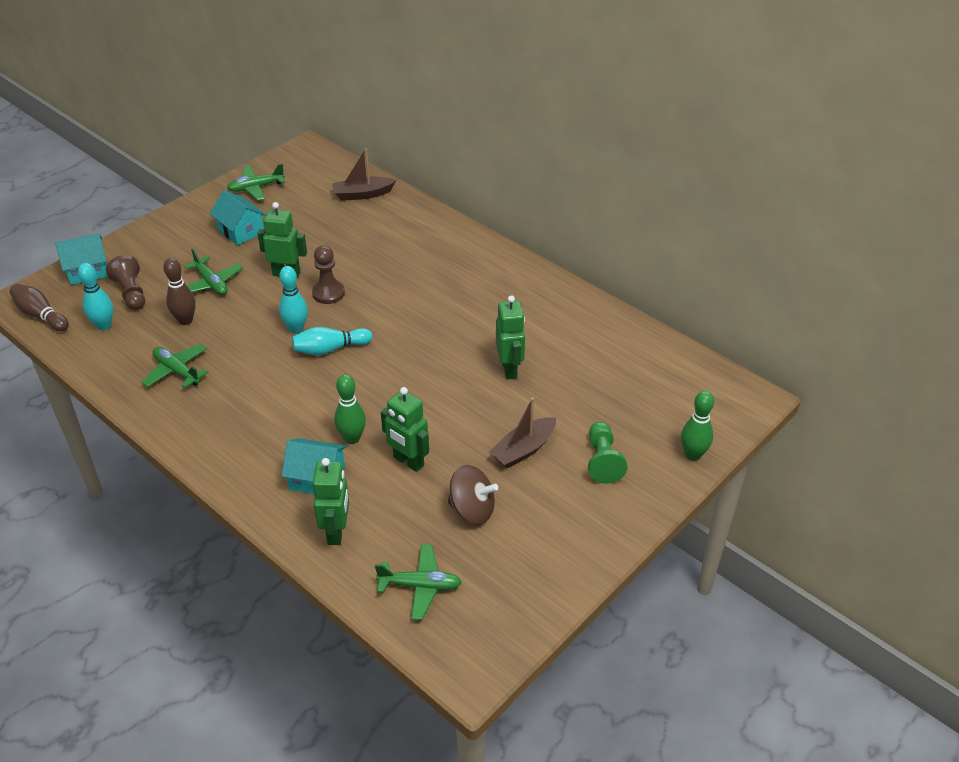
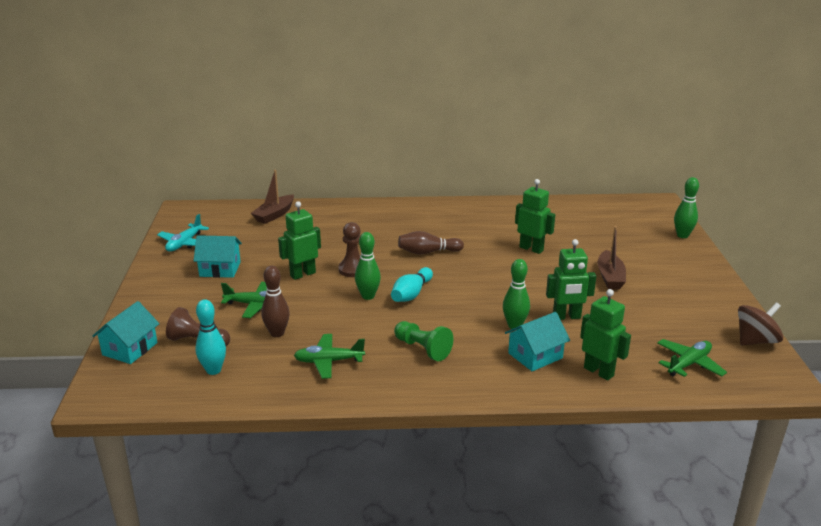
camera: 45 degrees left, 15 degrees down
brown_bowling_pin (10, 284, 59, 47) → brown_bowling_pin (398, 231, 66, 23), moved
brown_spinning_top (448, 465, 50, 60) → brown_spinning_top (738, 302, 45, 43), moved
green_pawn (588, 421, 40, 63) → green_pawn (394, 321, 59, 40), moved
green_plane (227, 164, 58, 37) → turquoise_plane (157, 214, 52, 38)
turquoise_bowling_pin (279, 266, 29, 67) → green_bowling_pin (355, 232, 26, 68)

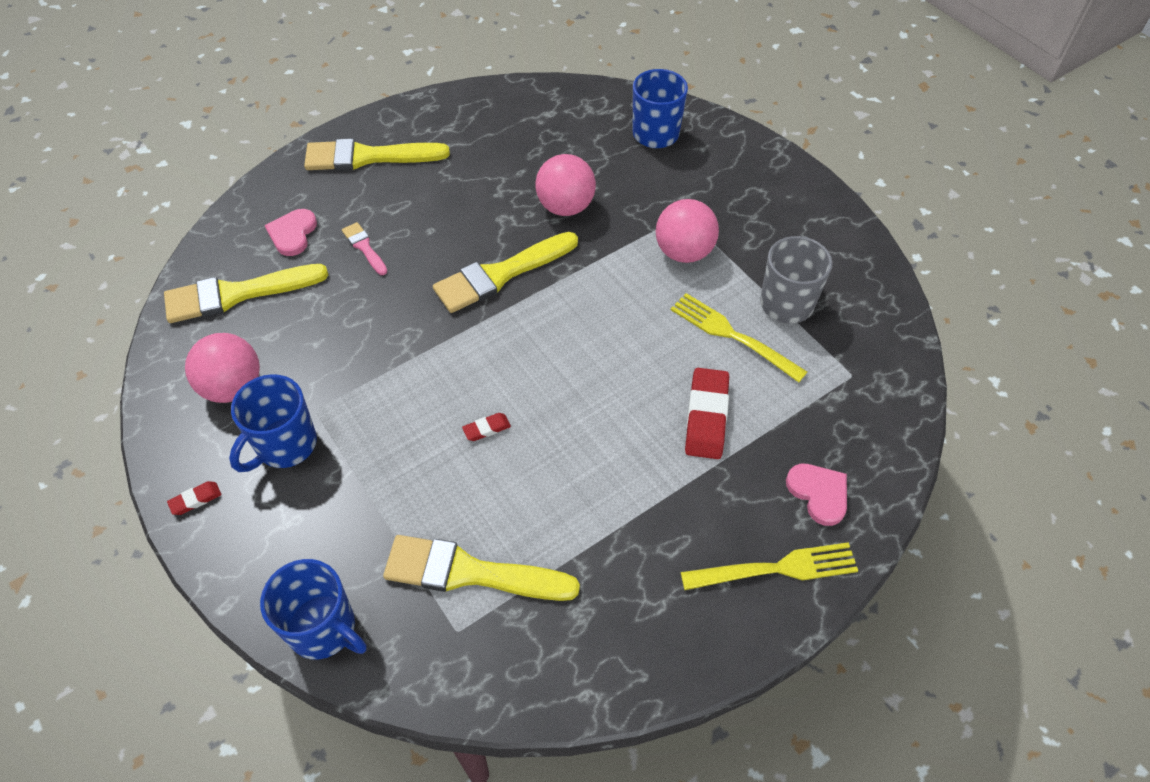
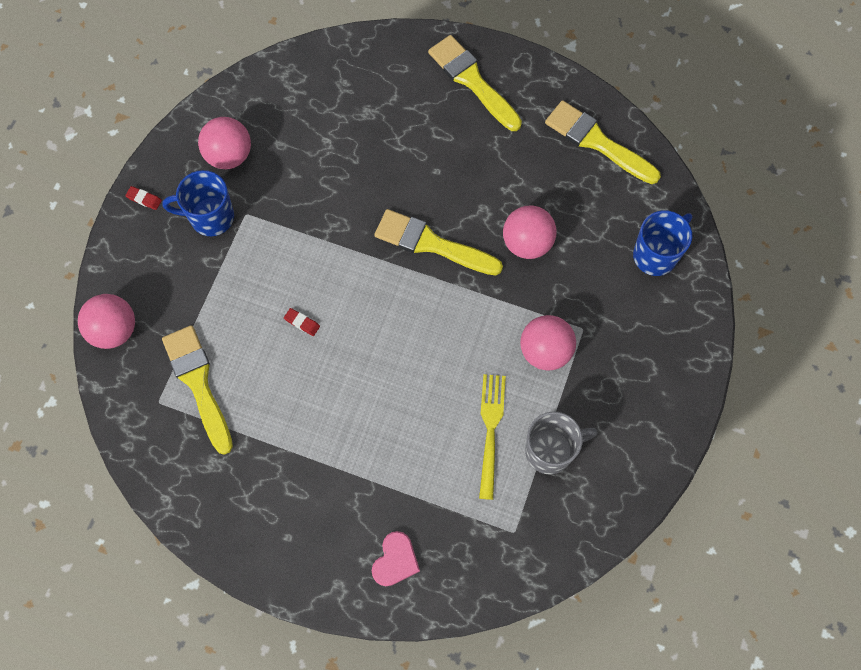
camera: 55 degrees right, 15 degrees up
pink_heart (265, 209, 52, 47) → -
pink_brush (342, 222, 45, 53) → -
yellow_fork (681, 542, 177, 48) → -
red_eraser (685, 368, 44, 91) → -
yellow_brush (164, 264, 164, 59) → yellow_brush (545, 100, 116, 84), moved
blue_mug (260, 559, 107, 100) → pink_ball (78, 294, 57, 55)

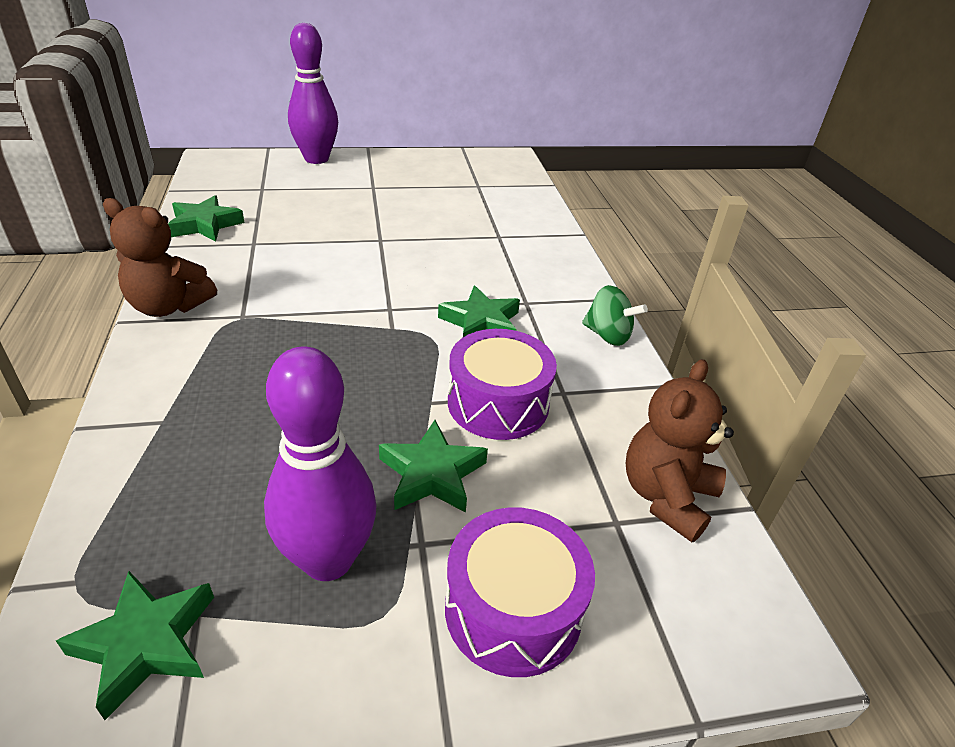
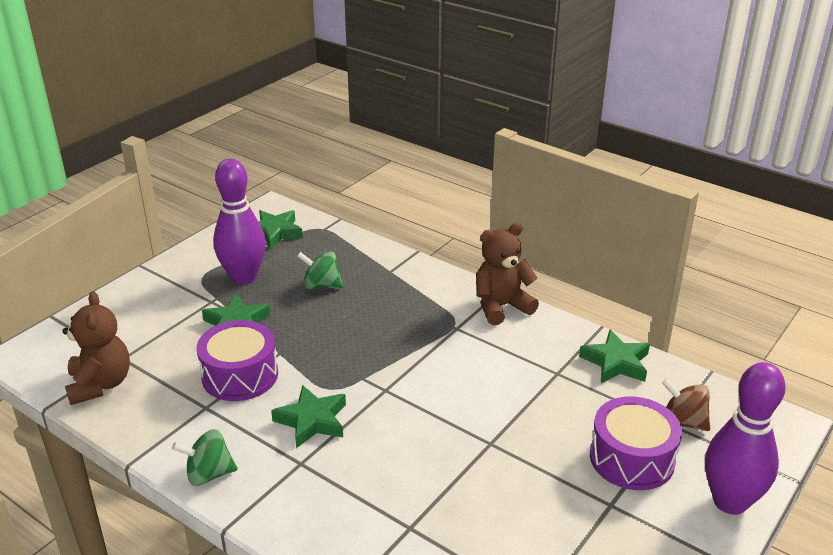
camera: 140 degrees right, 5 degrees down
- → green_spinning_top (297, 251, 46, 38)
- → brown_spinning_top (662, 378, 48, 53)
purple_drum (445, 507, 150, 170) → purple_drum (590, 397, 92, 93), moved

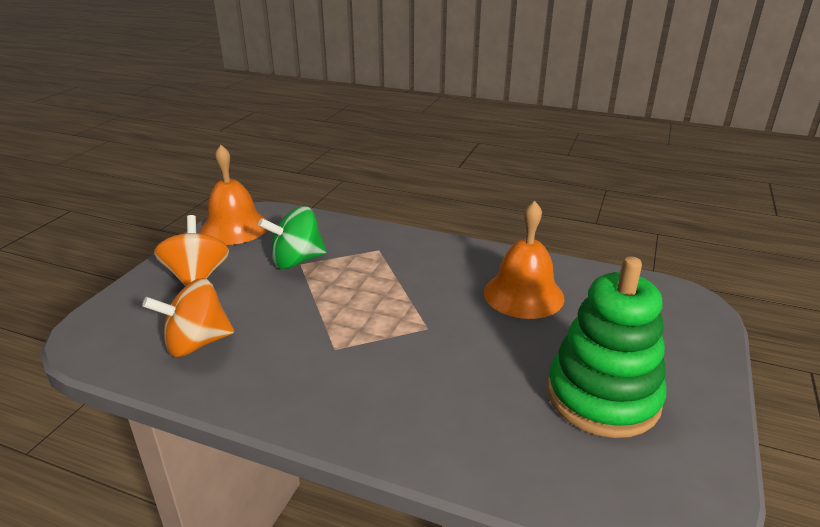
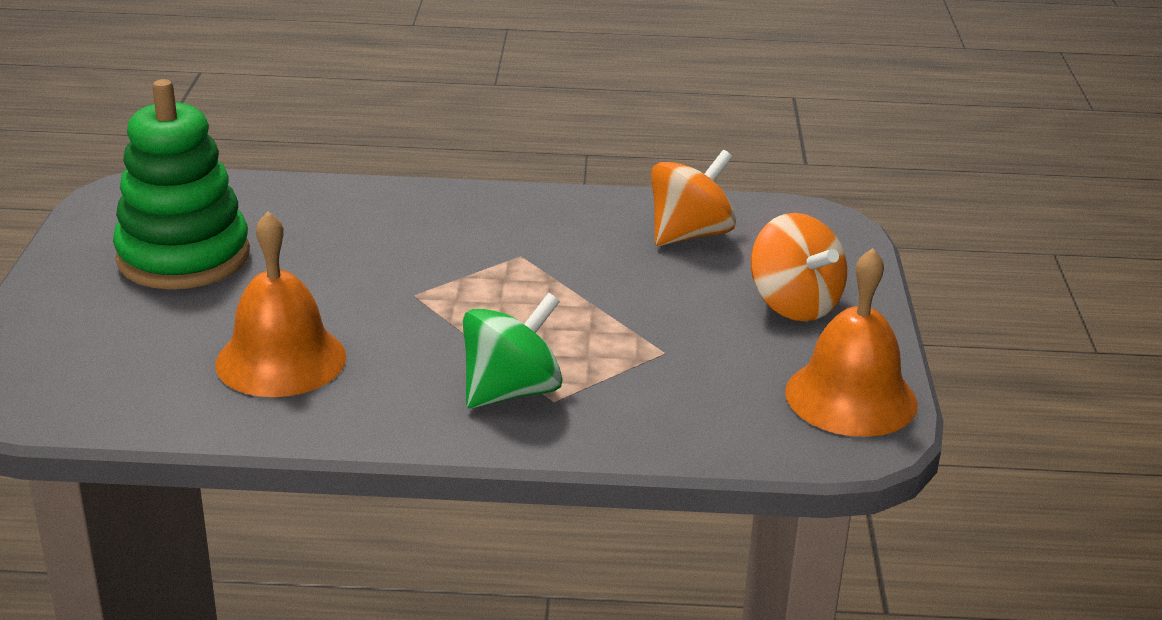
camera: 160 degrees right, 0 degrees up
green_spinning_top (258, 206, 69, 63) → green_spinning_top (463, 293, 100, 116), moved

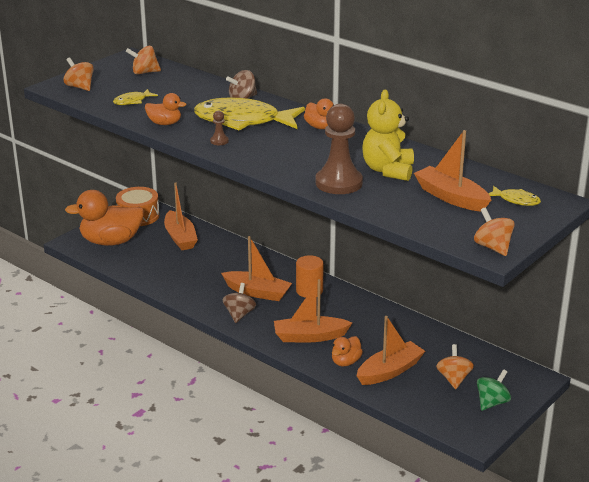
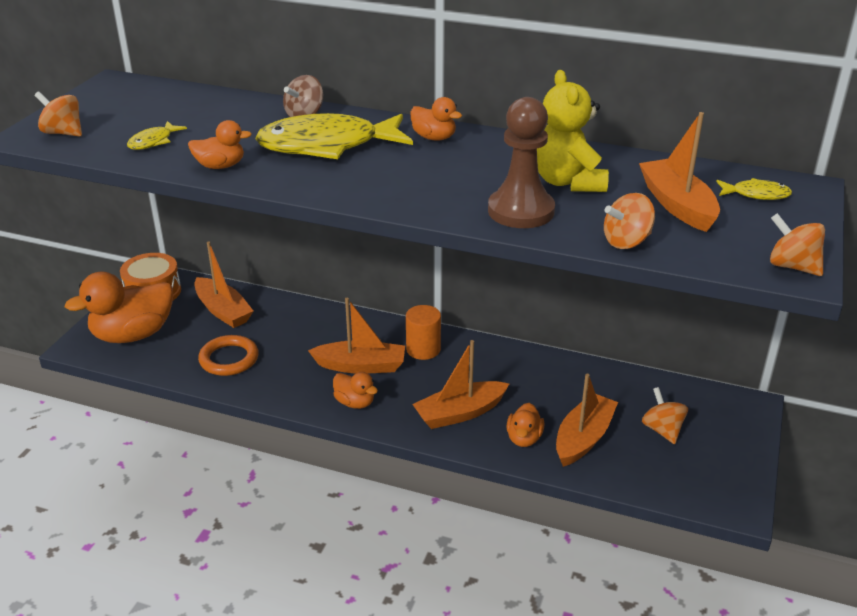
camera: 20 degrees left, 5 degrees up
brown_pawn (210, 110, 19, 35) → -
green_spinning_top (477, 369, 34, 42) → -
- → orange_ring (198, 335, 61, 41)
orange_spinning_top (126, 46, 35, 29) → orange_spinning_top (604, 193, 51, 56), moved
brown_spinning_top (222, 283, 34, 40) → orange_duck (333, 372, 45, 37)
orange_boat (414, 130, 77, 82) → orange_boat (639, 112, 81, 120), 45 degrees clockwise

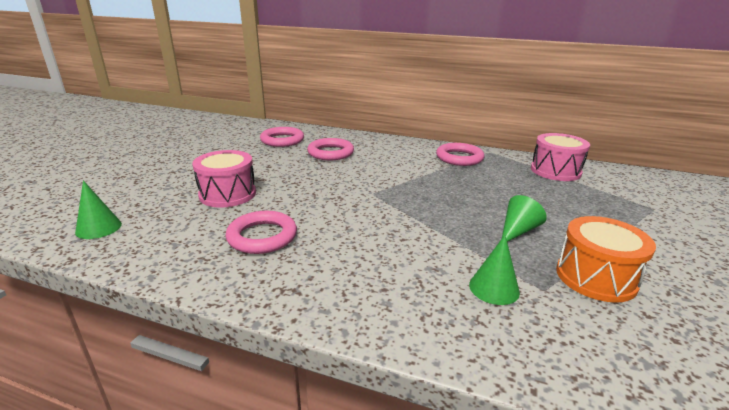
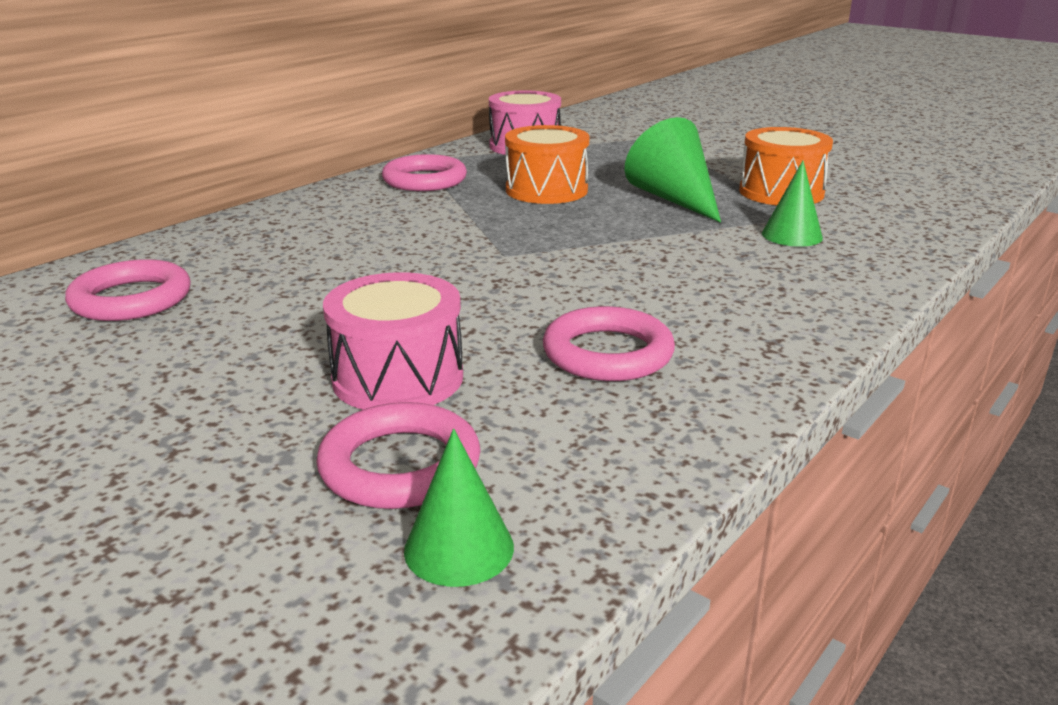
camera: 70 degrees left, 0 degrees up
- → orange_drum (505, 125, 84, 79)
pink_ring (307, 138, 47, 22) → pink_ring (316, 402, 164, 107), moved
green_cone (502, 195, 45, 47) → green_cone (625, 117, 96, 106), x1.58

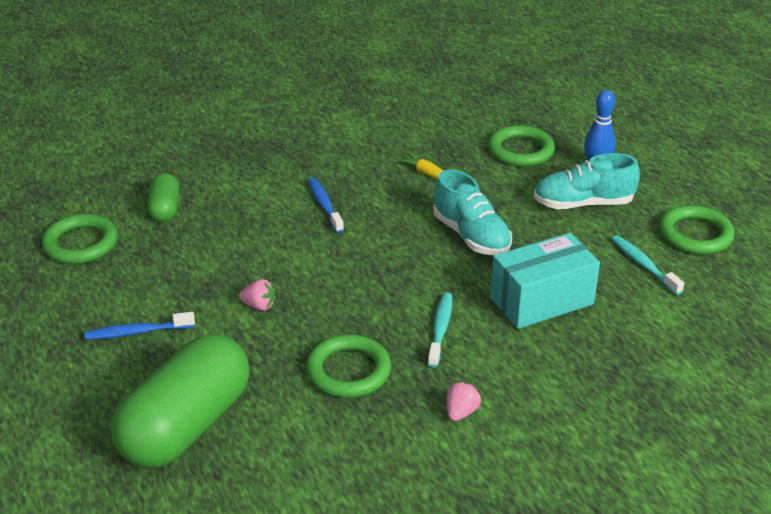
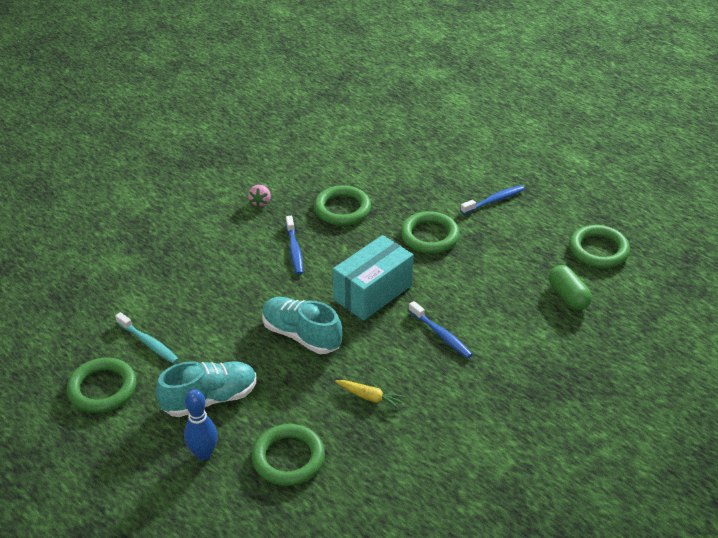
camera: 160 degrees right, 5 degrees up
green_capsule (111, 334, 139, 134) → -
turquoise_box (490, 233, 110, 96) → turquoise_box (333, 235, 80, 86), moved
pink_strawberry (239, 279, 37, 32) → green_ring (400, 211, 60, 43)
turquoise_toothbrush (428, 293, 24, 75) → blue_toothbrush (286, 216, 17, 59)

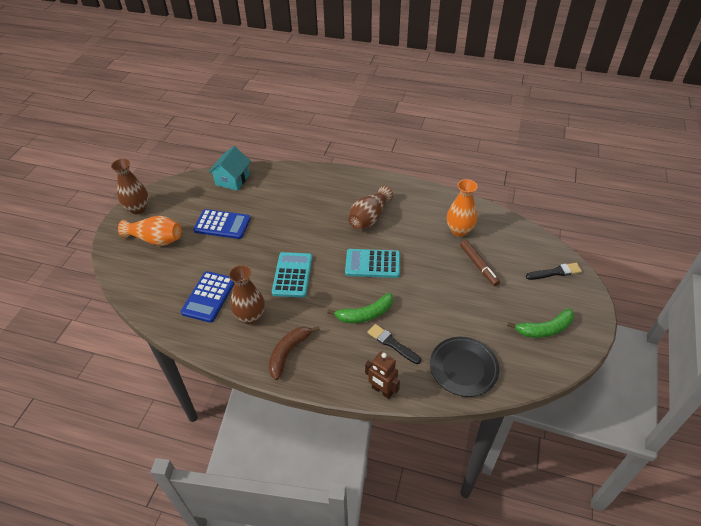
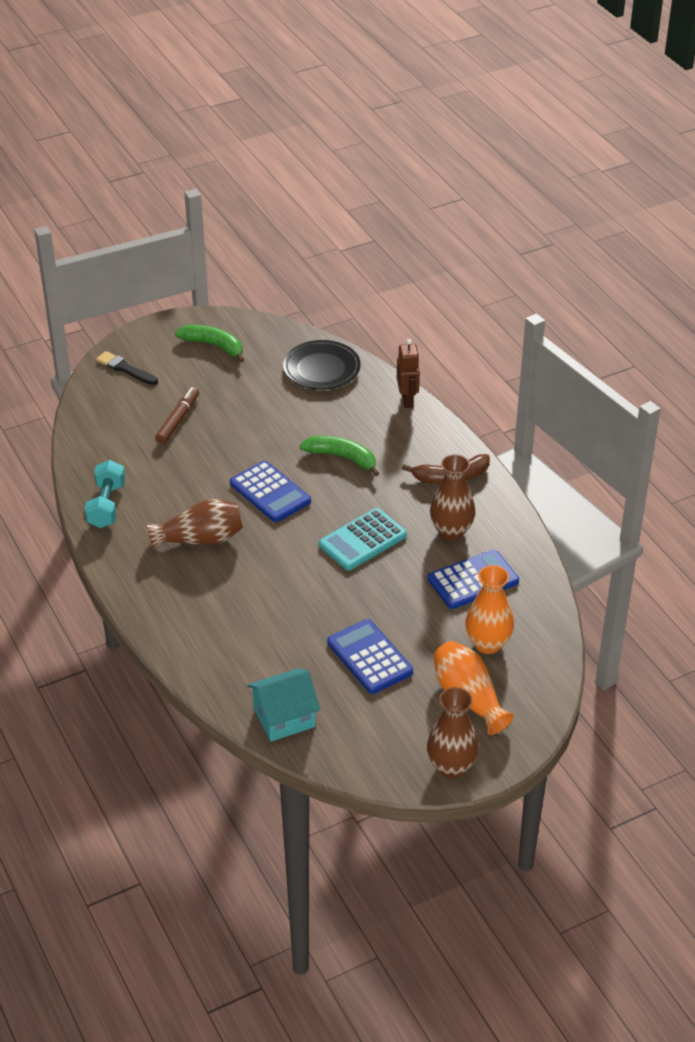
camera: 135 degrees left, 5 degrees down
black_brush (367, 324, 54, 40) → -
- → turquoise_dumbbell (85, 460, 40, 68)
orange_vase (447, 179, 31, 58) → orange_vase (465, 565, 49, 89), moved
turquoise_calculator (345, 249, 55, 29) → blue_calculator (230, 461, 81, 61)

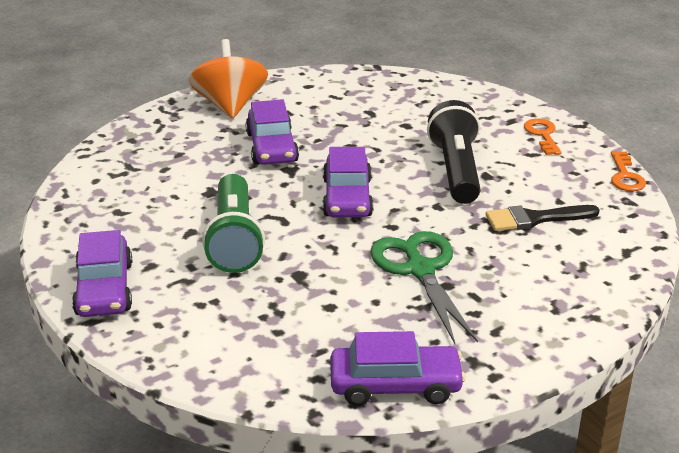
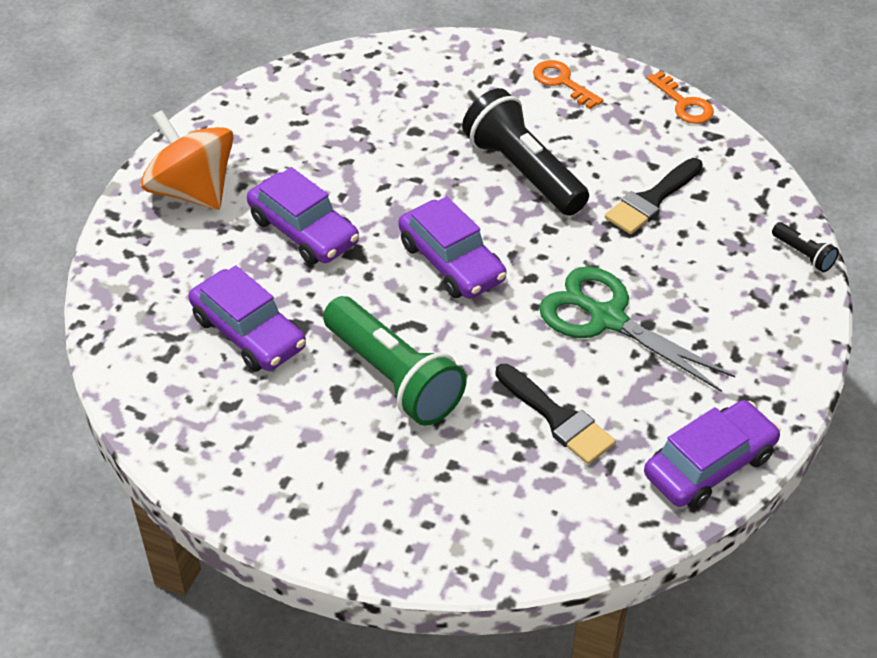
camera: 35 degrees left, 15 degrees up
- → black_brush (495, 364, 121, 100)
- → black_flashlight (772, 222, 67, 50)
purple_car (72, 230, 60, 87) → purple_car (189, 265, 117, 107), moved

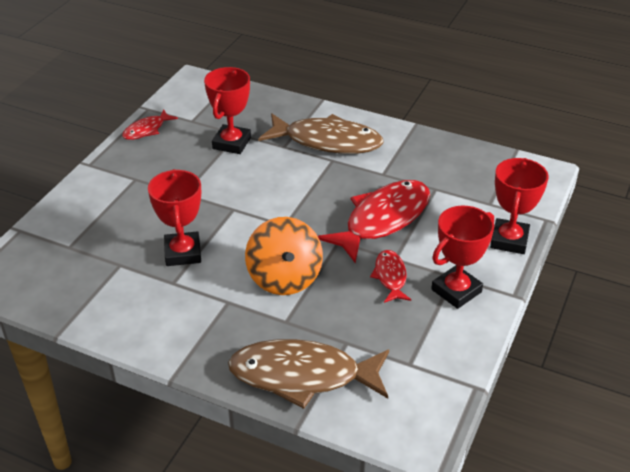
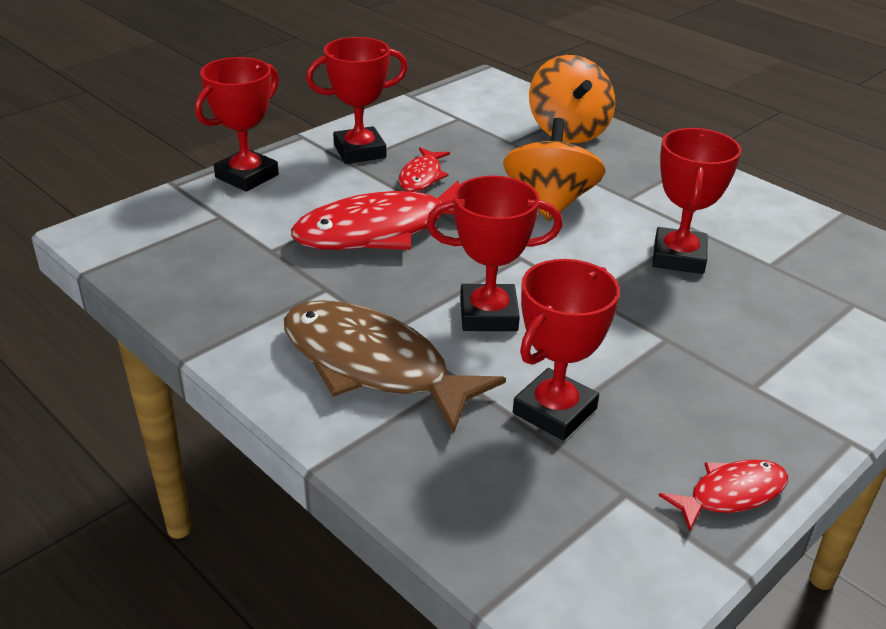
camera: 160 degrees left, 5 degrees down
- → red_trophy (427, 176, 135, 155)
brown_fish (228, 339, 161, 70) → orange_spinning_top (529, 55, 86, 88)

